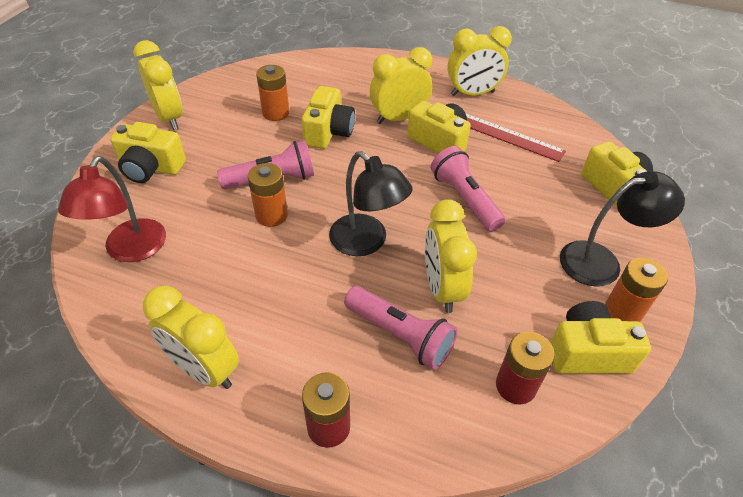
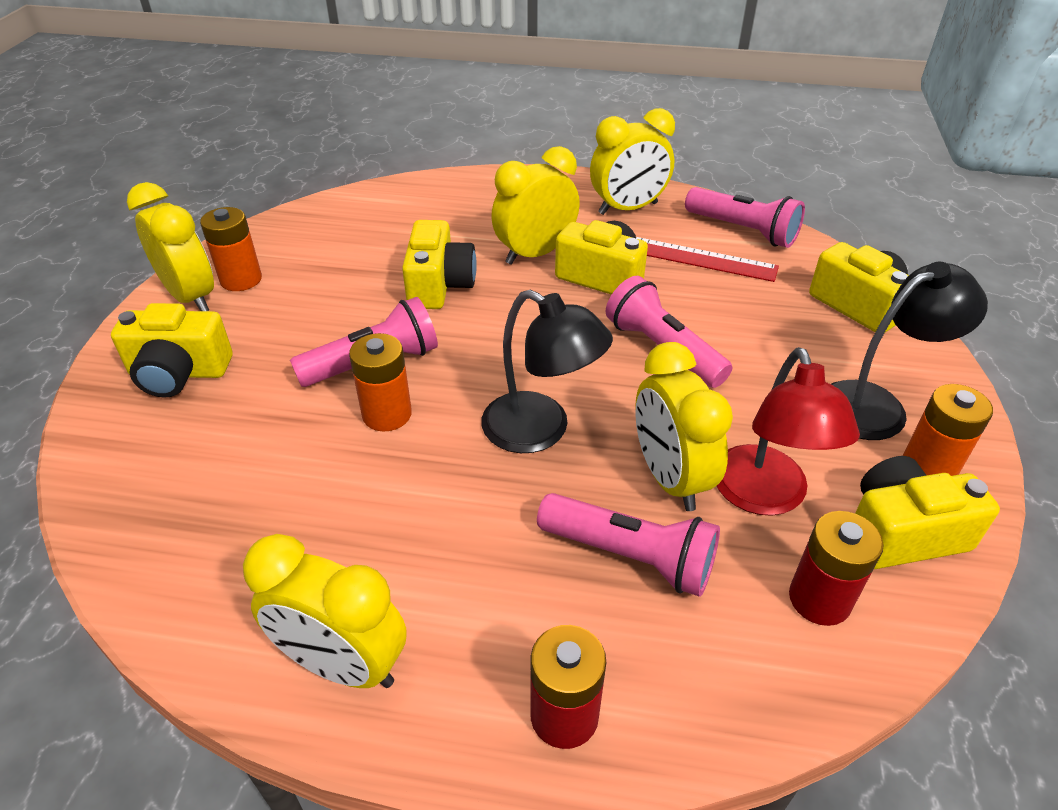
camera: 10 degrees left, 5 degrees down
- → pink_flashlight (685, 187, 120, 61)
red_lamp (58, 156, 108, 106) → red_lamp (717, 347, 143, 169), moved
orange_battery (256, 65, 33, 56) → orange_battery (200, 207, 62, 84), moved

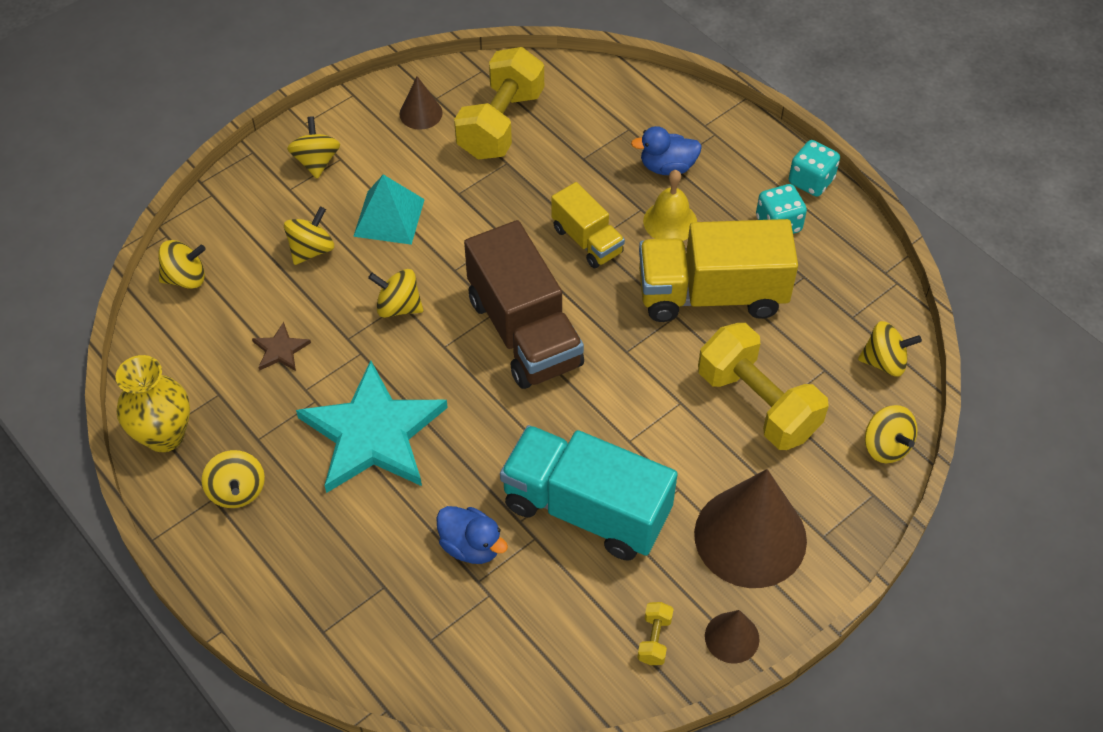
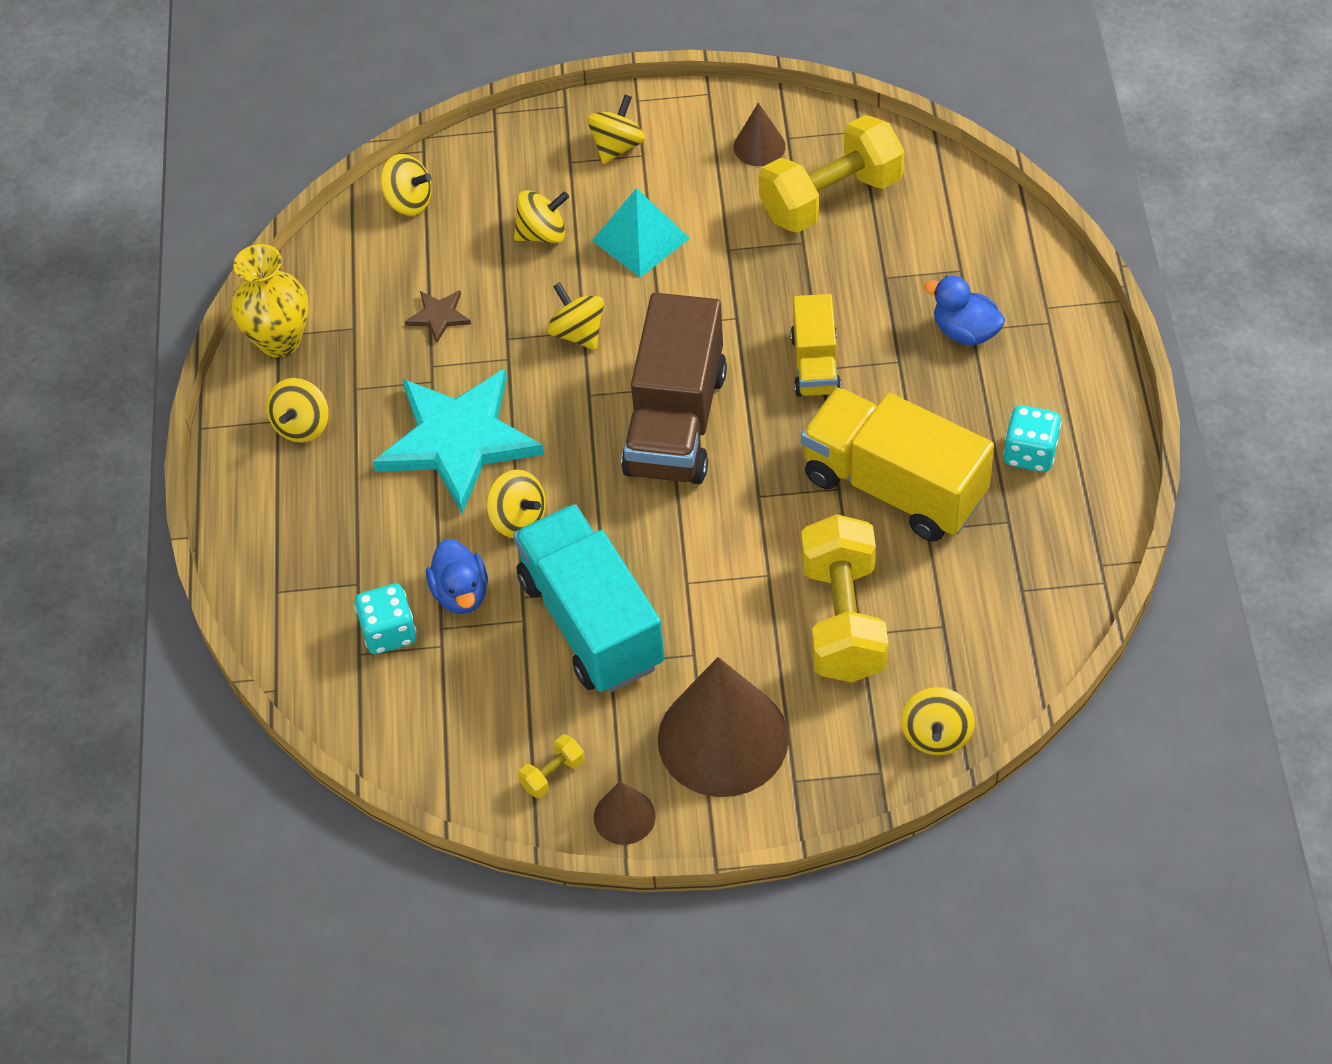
camera: 40 degrees right, 0 degrees up
yellow_bell (643, 170, 54, 71) → -
turquoise_dice (789, 140, 51, 57) → turquoise_dice (354, 584, 63, 70), moved
yellow_spinning_top (858, 321, 64, 55) → yellow_spinning_top (486, 470, 60, 68), moved

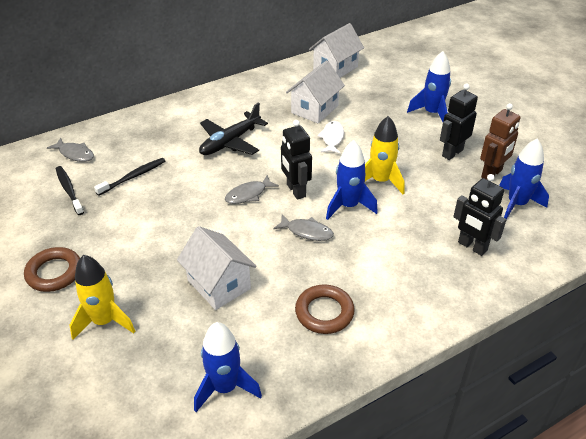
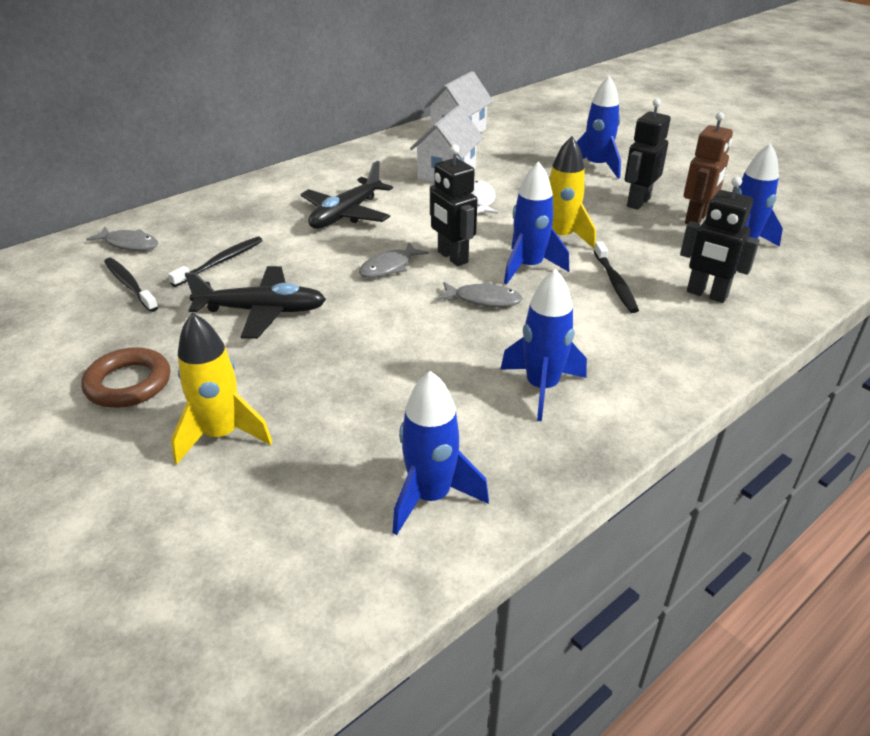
camera: 10 degrees left, 5 degrees down
white_house (177, 226, 80, 84) → -
- → black_plane (185, 266, 141, 73)
- → black_toothbrush (594, 241, 45, 72)
brown_ring (295, 285, 60, 49) → blue_rocket (501, 269, 86, 152)

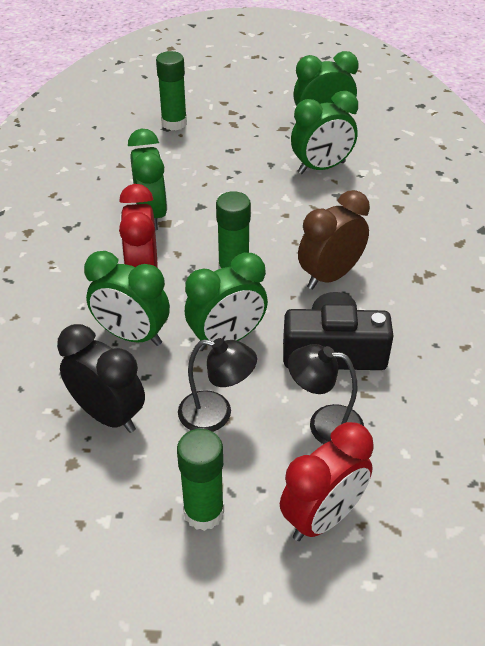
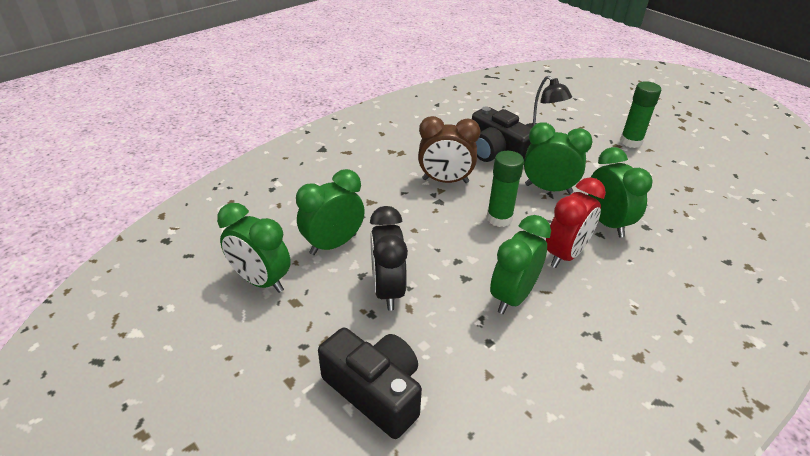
camera: 135 degrees left, 5 degrees down
black_lamp (178, 338, 79, 94) → -
red_clock (280, 422, 94, 119) → -
black_clock (57, 324, 88, 109) → black_clock (370, 206, 38, 105), moved
green_glue_stick (156, 51, 31, 80) → black_camera (318, 328, 104, 111)
green_clock (291, 91, 67, 83) → green_clock (296, 169, 69, 86), 60 degrees counterclockwise

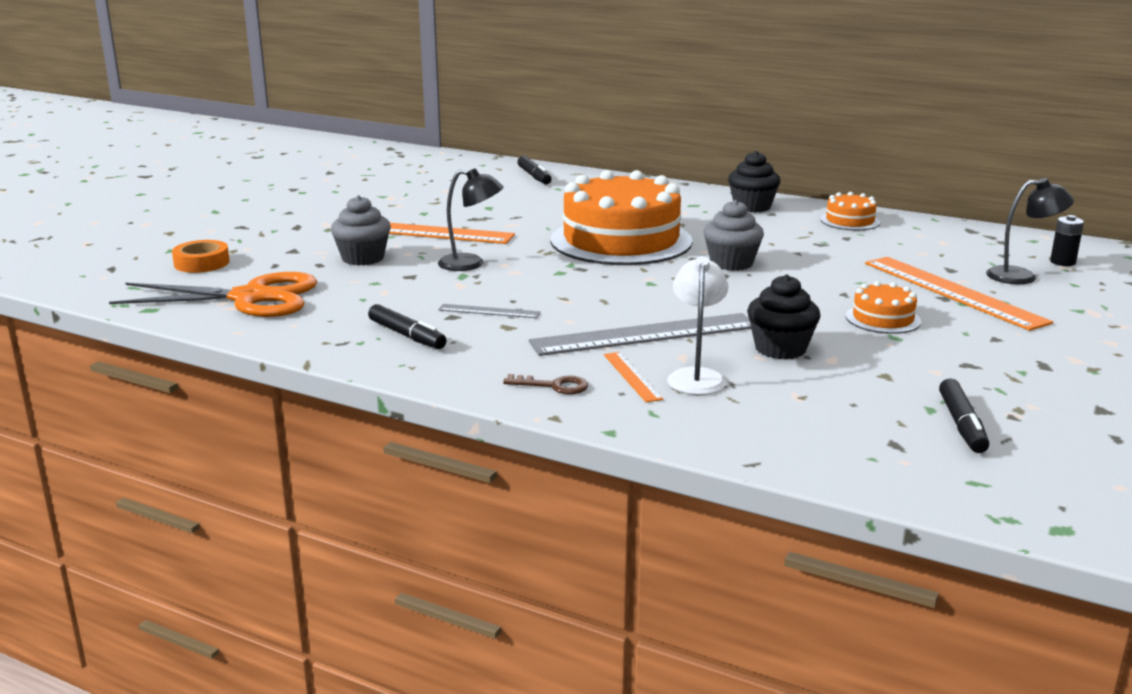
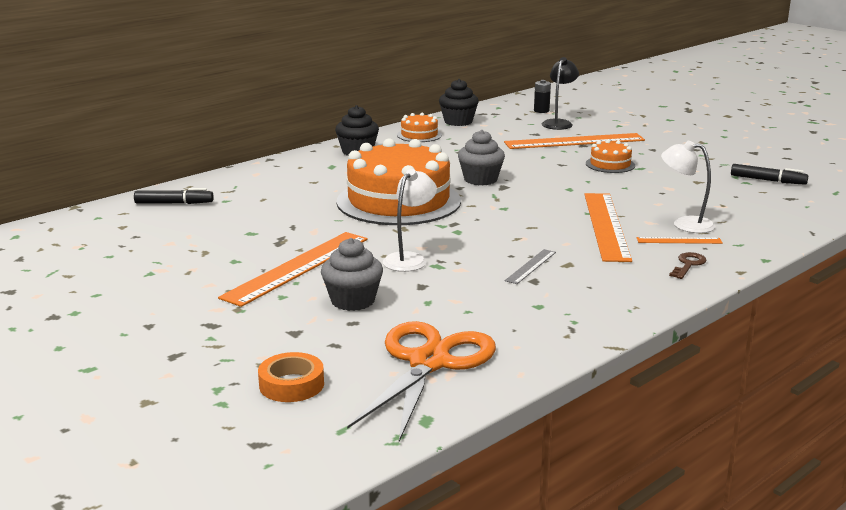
camera: 70 degrees left, 0 degrees up
black_marker (368, 304, 79, 45) → -
black_cupcake (747, 274, 74, 86) → black_cupcake (439, 79, 40, 47), moved
black_lamp (438, 168, 66, 103) → white_lamp (383, 169, 54, 103)
grey_ruler (529, 313, 222, 43) → orange_ruler (584, 193, 48, 69)

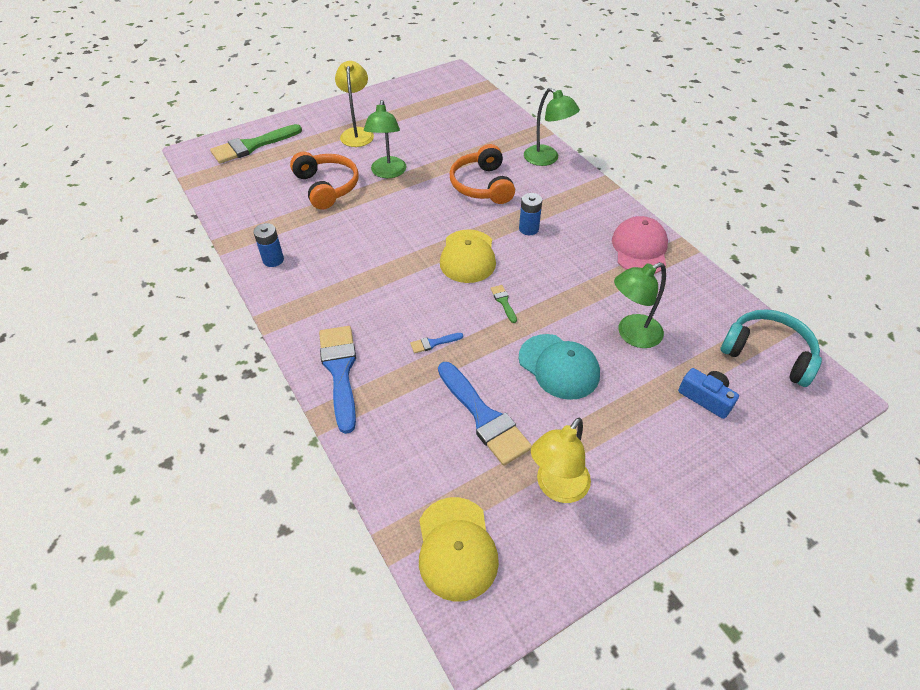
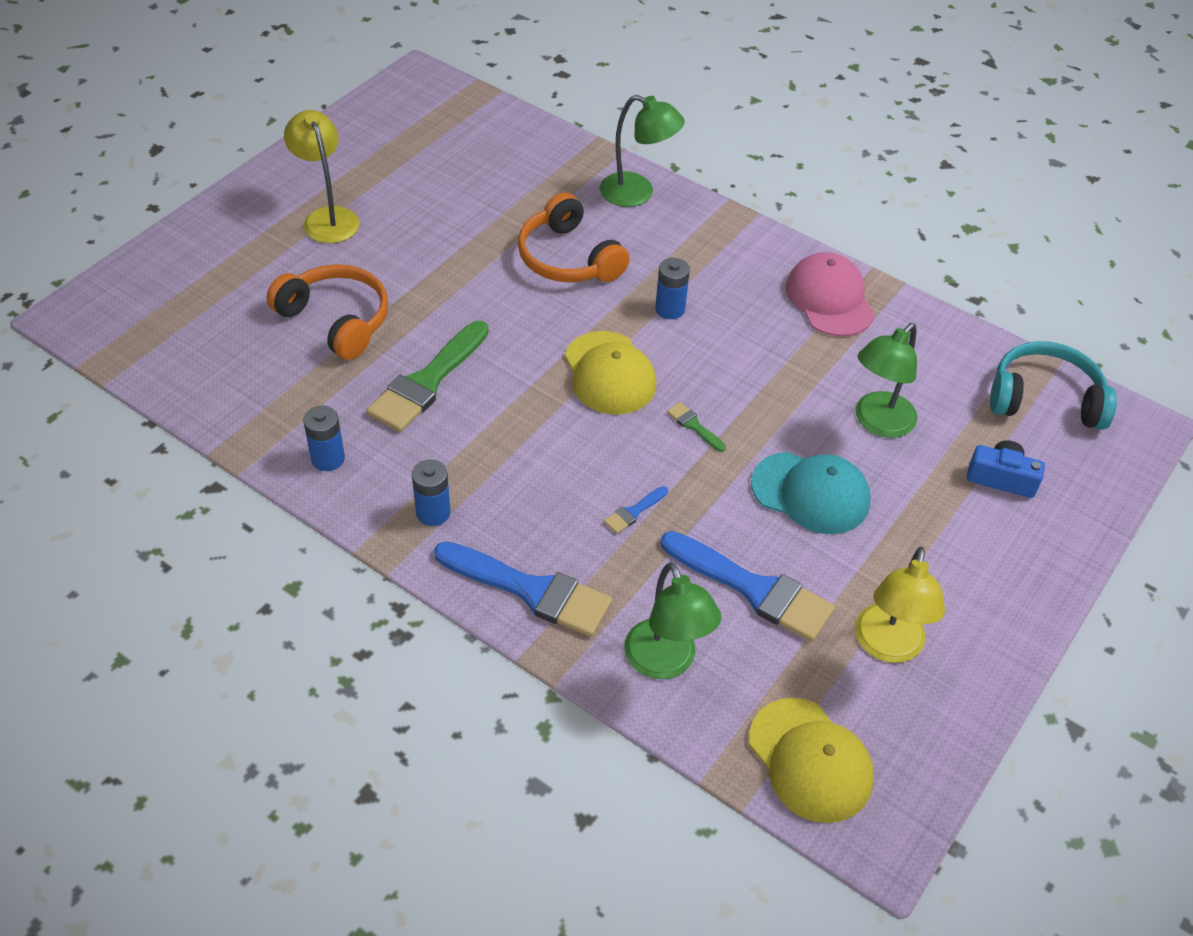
camera: 25 degrees left, 0 degrees up
- → blue_battery (412, 460, 39, 66)
green_brush (210, 124, 92, 40) → green_brush (366, 321, 123, 111), moved
green_lamp (364, 100, 42, 78) → green_lamp (624, 562, 98, 117), moved
blue_brush (319, 326, 37, 108) → blue_brush (434, 541, 178, 96), 150 degrees clockwise

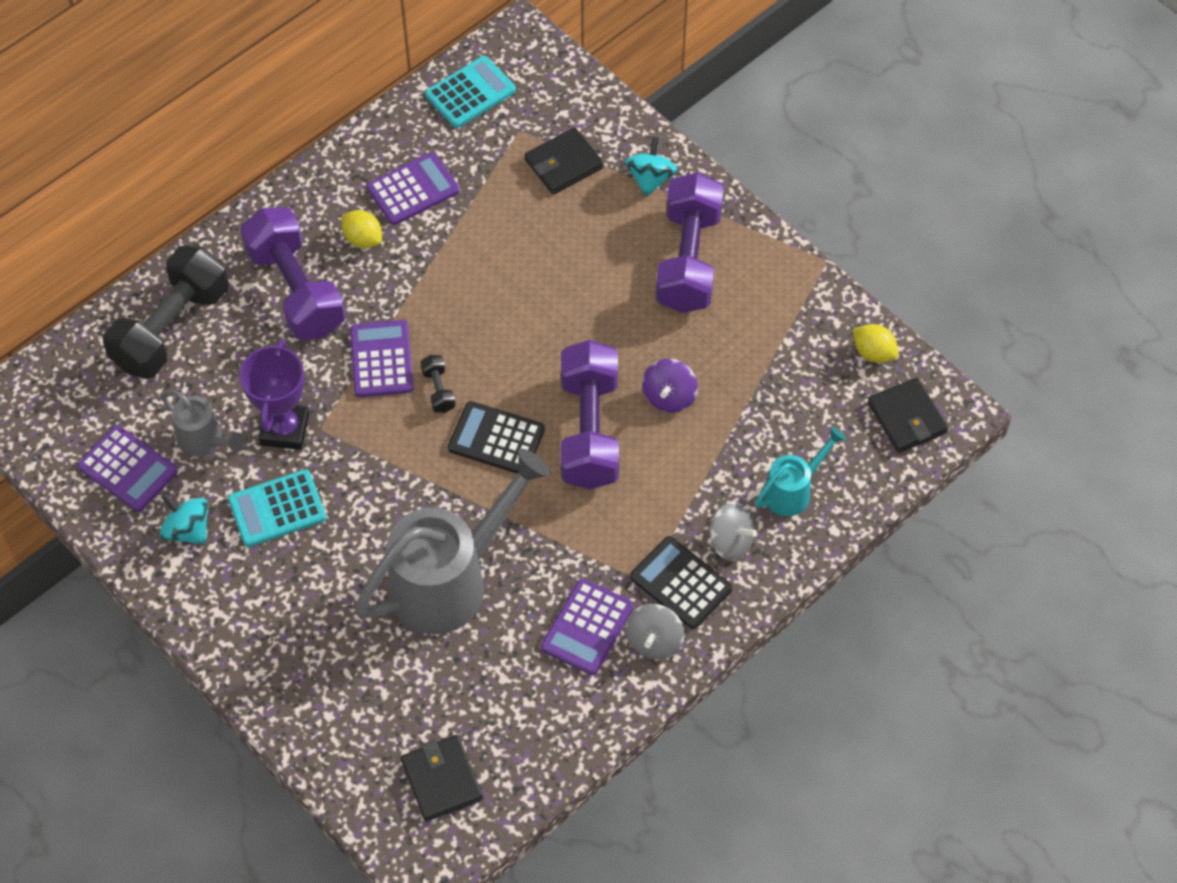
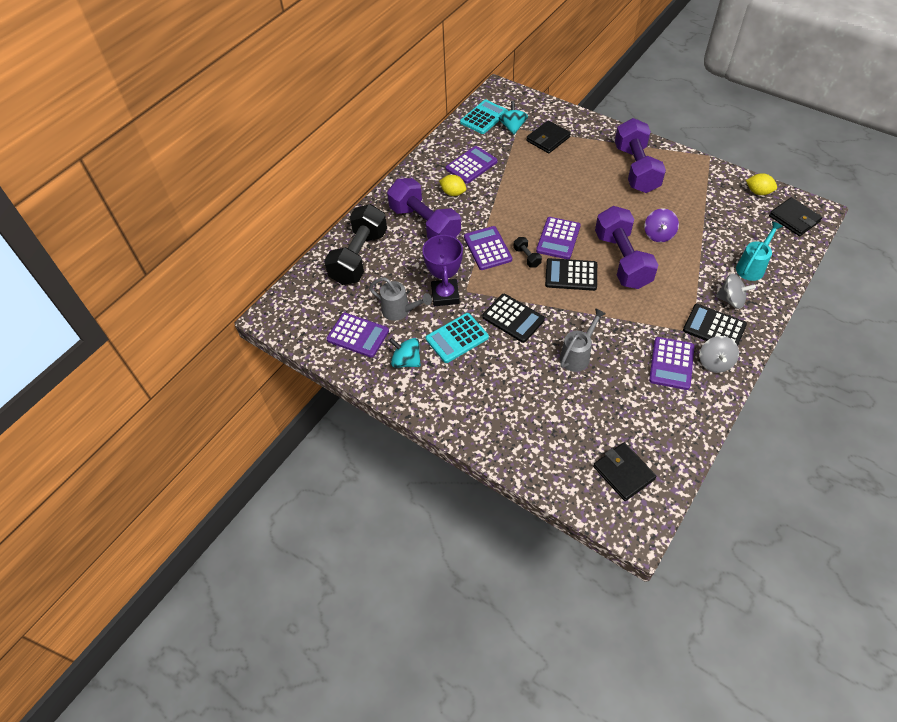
camera: 10 degrees left, 5 degrees down
- → black_calculator (482, 294, 63, 49)
- → purple_calculator (536, 217, 45, 42)
turquoise_spinning_top (625, 137, 53, 60) → turquoise_spinning_top (499, 101, 29, 34), moved
grey_watering_can (355, 449, 196, 185) → grey_watering_can (560, 308, 46, 64), x0.50

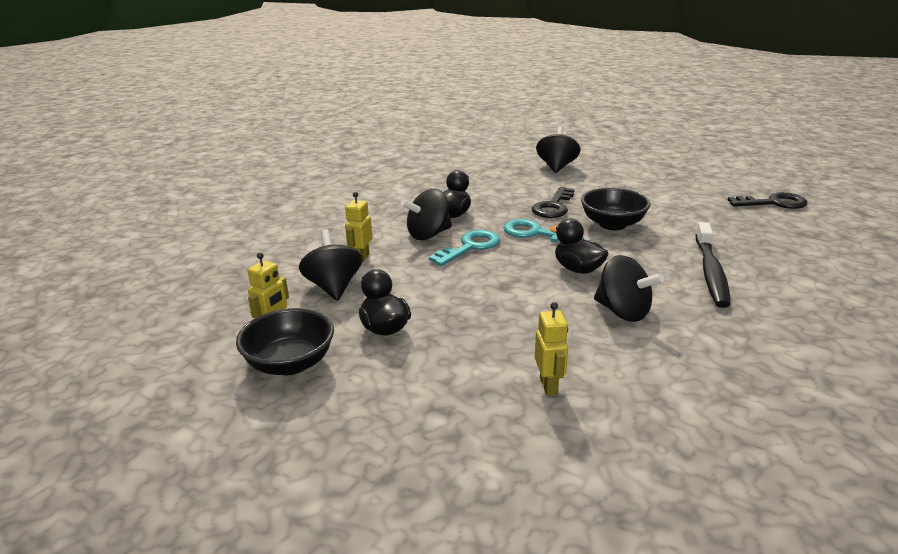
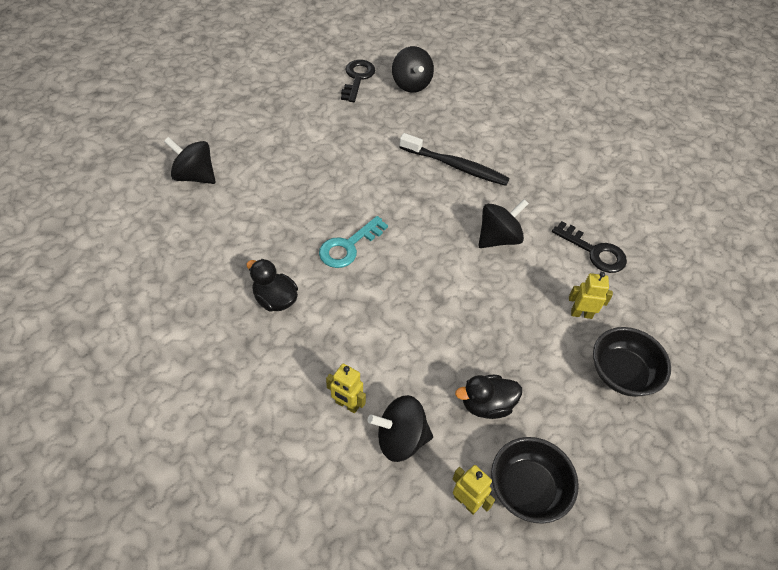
camera: 80 degrees left, 25 degrees up
turquoise_key (429, 230, 71, 36) → -
black_duck (550, 218, 59, 56) → -
black_spinning_top (401, 189, 51, 51) → black_spinning_top (392, 46, 42, 47), moved
black_key (532, 187, 43, 31) → black_key (552, 221, 75, 52), moved
black_bowl (581, 188, 69, 42) → black_bowl (593, 327, 78, 70), moved

